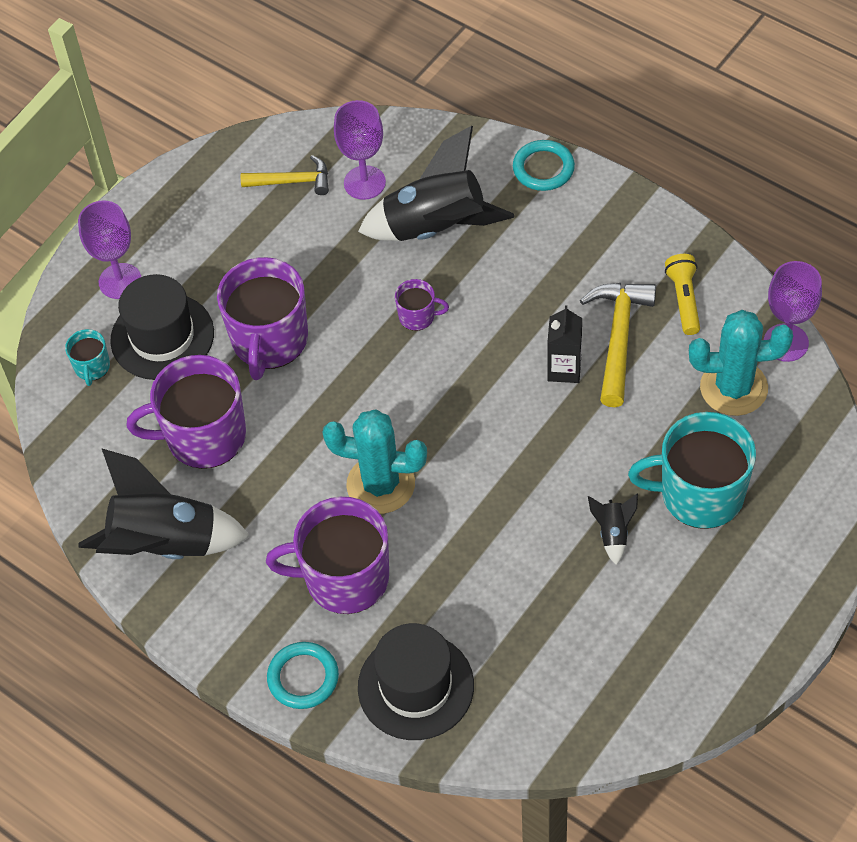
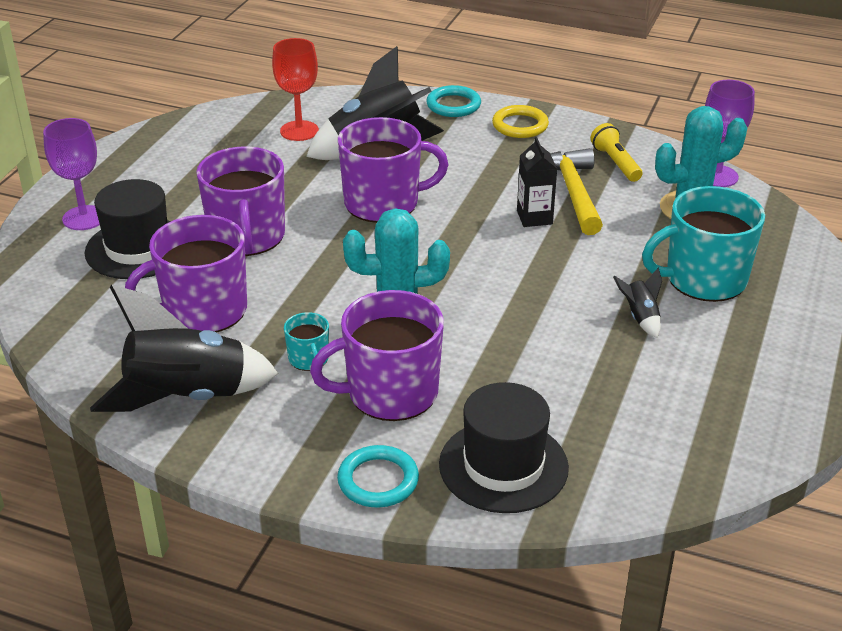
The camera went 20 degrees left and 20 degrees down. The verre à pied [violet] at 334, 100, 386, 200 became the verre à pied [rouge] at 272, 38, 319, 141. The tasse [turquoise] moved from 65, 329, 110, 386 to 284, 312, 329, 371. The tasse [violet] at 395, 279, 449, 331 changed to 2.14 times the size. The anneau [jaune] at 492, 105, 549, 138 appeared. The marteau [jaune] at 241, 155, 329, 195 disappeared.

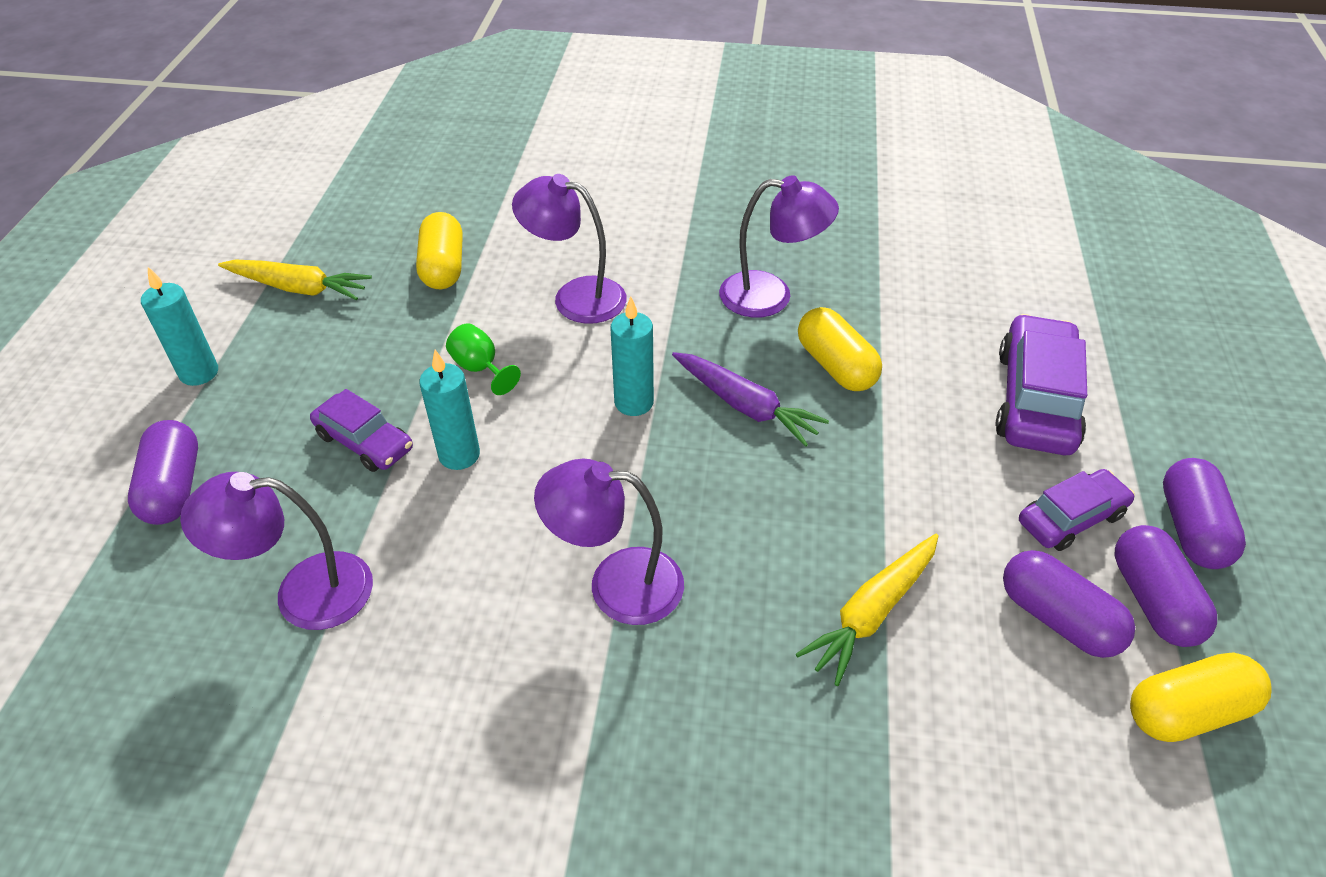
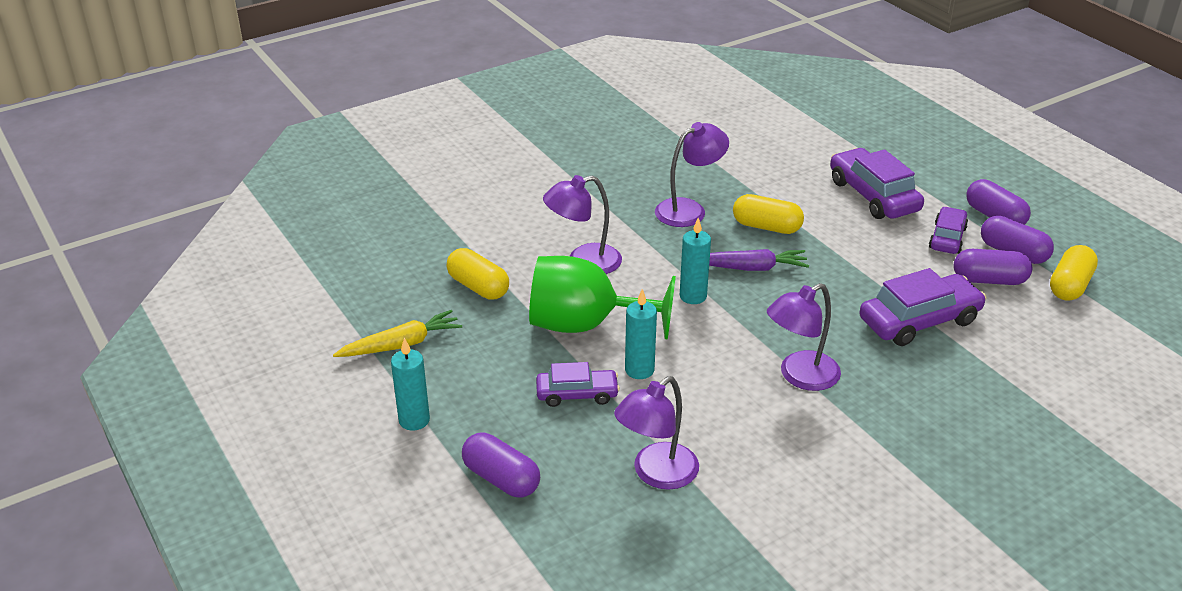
The camera went 40 degrees left and 10 degrees down. The verre à pied [vert] at 446, 323, 521, 395 changed to 2.47 times the size. The carotte [jaune] at 796, 534, 939, 686 was replaced by the voiture [violet] at 859, 268, 987, 346.

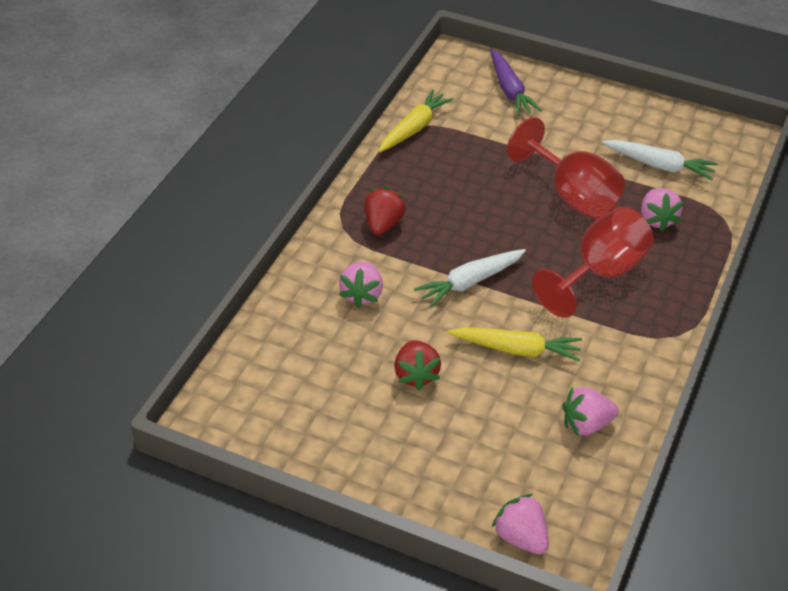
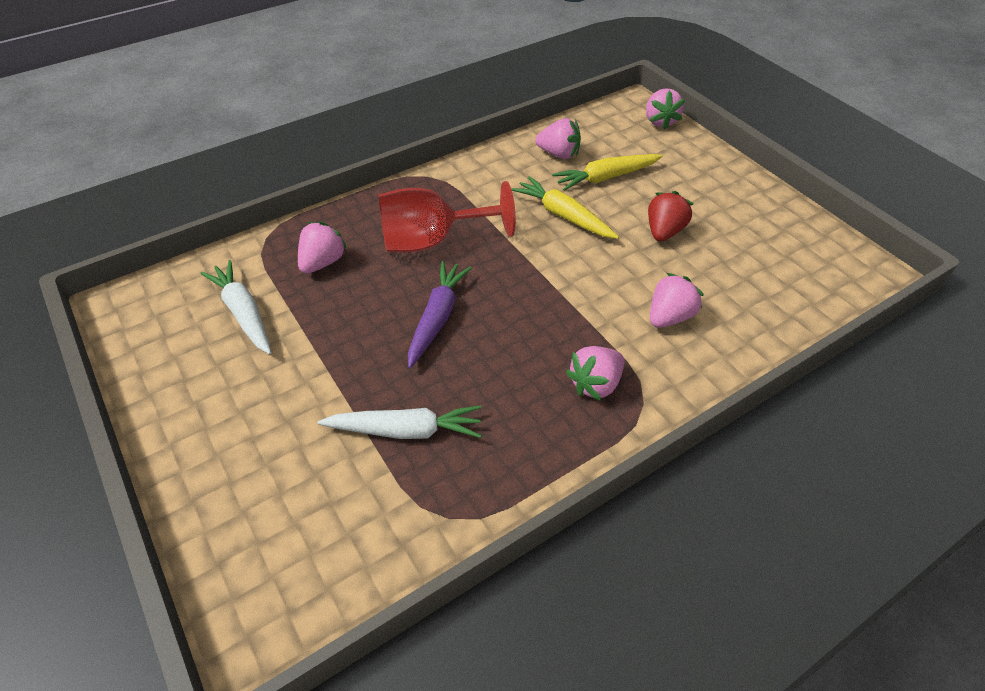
The camera went 145 degrees left and 5 degrees up. The carotte [blanc] moved from 414, 249, 526, 307 to 318, 405, 482, 439. The carotte [violet] moved from 490, 49, 542, 116 to 408, 261, 472, 368. The carotte [jaune] moved from 379, 89, 454, 152 to 552, 154, 663, 191. The fraise [rouge] at 364, 187, 406, 235 became the fraise [rose] at 566, 346, 624, 401. The verre à pied [rouge] at 507, 117, 625, 219 disappeared.

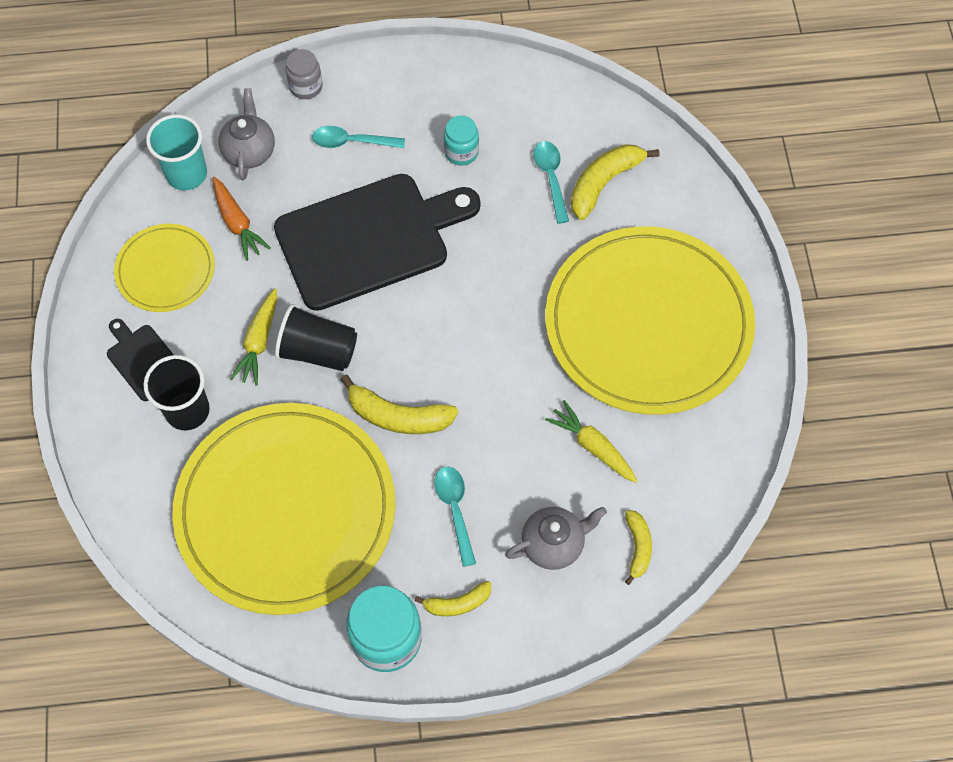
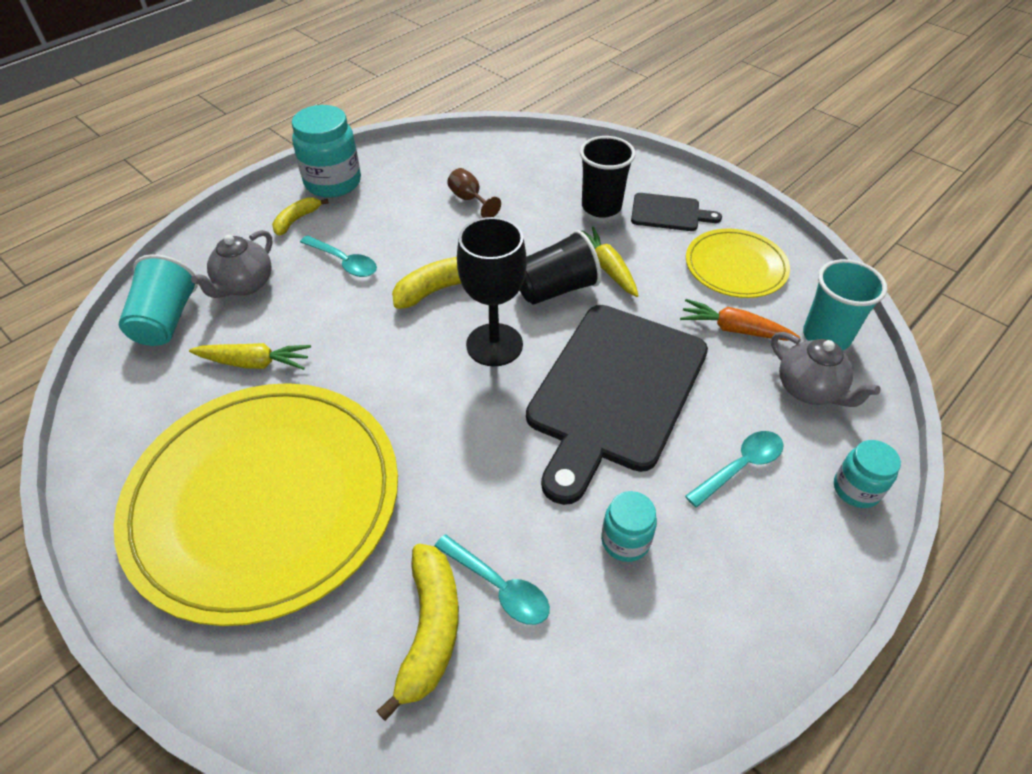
The camera went 140 degrees right and 15 degrees down. The banane [jaune] at 625, 510, 652, 585 was replaced by the gobelet [turquoise] at 119, 254, 198, 346. The assiette [jaune] at 172, 403, 396, 615 was replaced by the verre à pied [marron] at 447, 168, 501, 218. The verre à pied [noir] at 457, 217, 527, 367 appeared. The bocal [gris] at 286, 49, 323, 99 became the bocal [turquoise] at 834, 440, 901, 508.

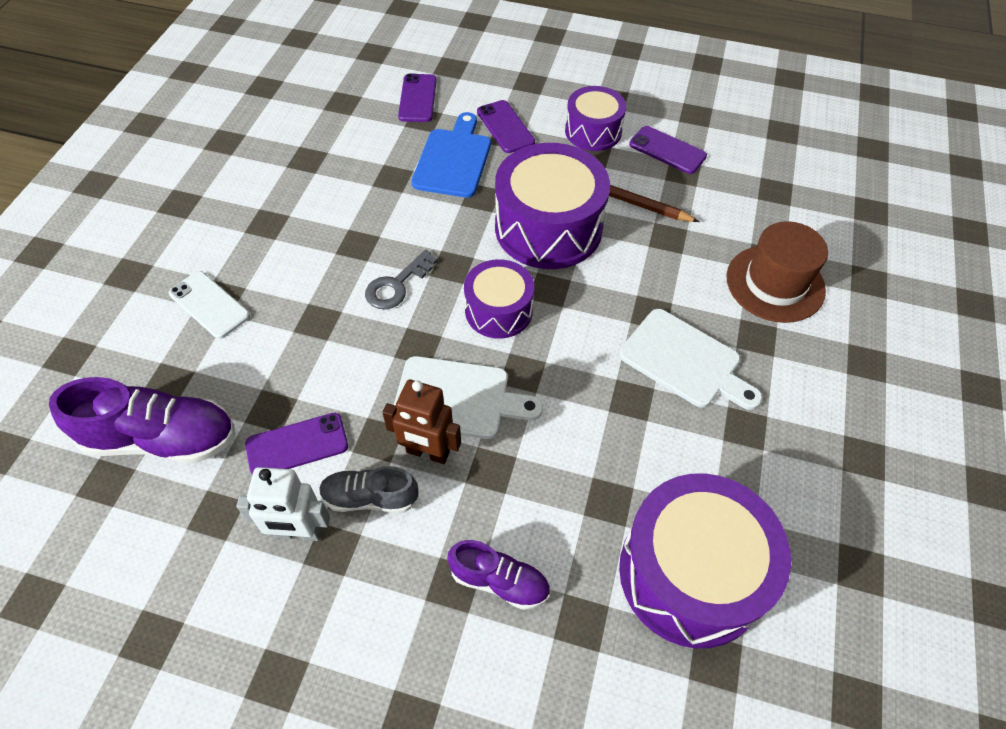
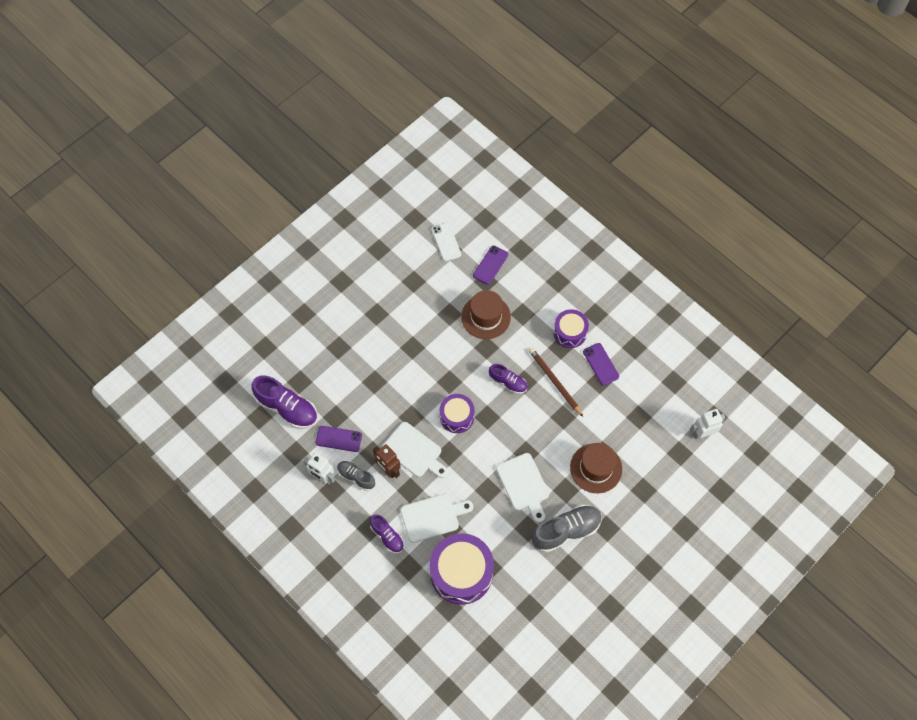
The camera went 30 degrees right and 10 degrees up. The planche à découper [blanc] at 400, 493, 473, 543 appeared. The téléphone [blanc] moved from 169, 271, 250, 339 to 431, 222, 461, 262. The planche à découper [bleu] at 411, 112, 491, 198 was replaced by the chapeau [marron] at 461, 290, 511, 339. The tambour [violet] at 495, 143, 610, 269 was replaced by the chaussure [violet] at 489, 364, 528, 394. The chaussure [gris] at 532, 504, 602, 553 appeared. The robot [blanc] at 690, 409, 725, 440 appeared. The clé [gris] at 365, 250, 438, 309 disappeared. The téléphone [violet] at 477, 100, 535, 153 disappeared.

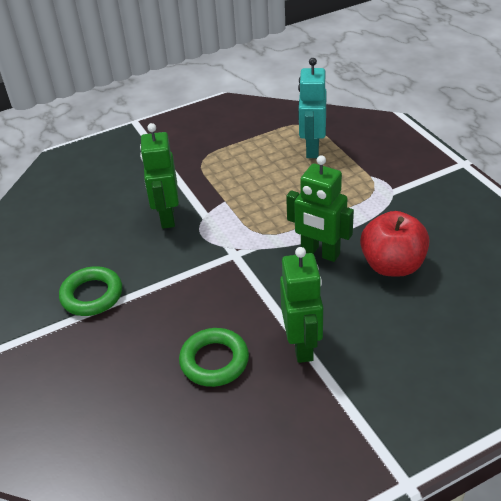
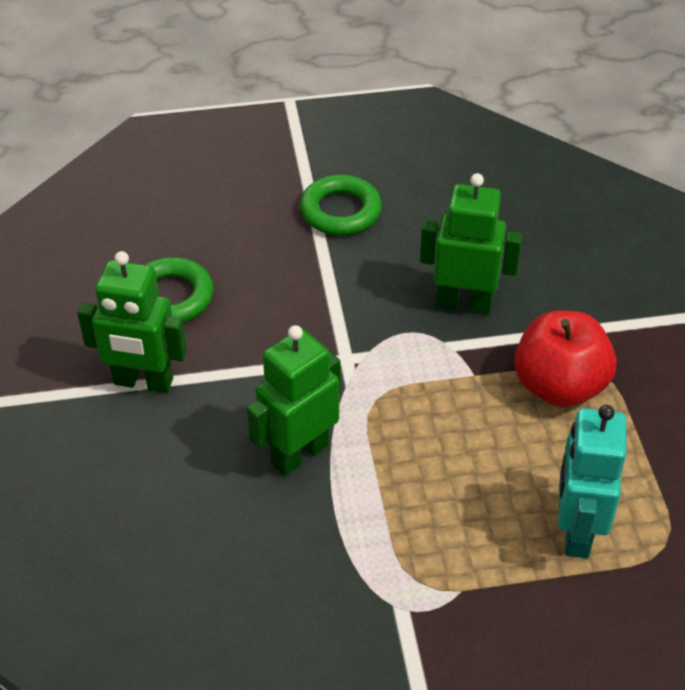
The camera went 105 degrees right and 5 degrees up. The pomme [rouge] moved from 360, 211, 429, 276 to 514, 310, 617, 407. The robot [turquoise] at 298, 58, 327, 158 turned 105 degrees counterclockwise.

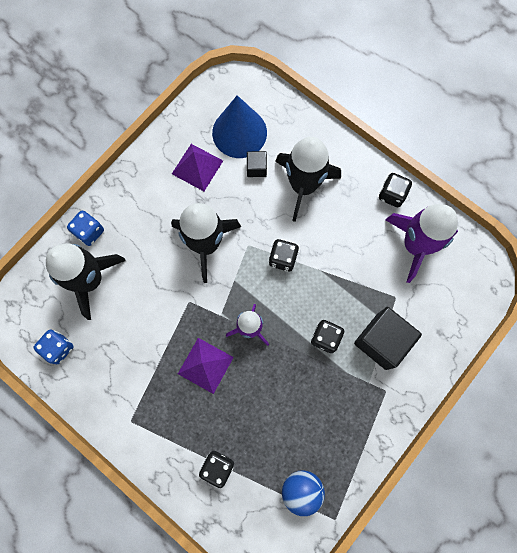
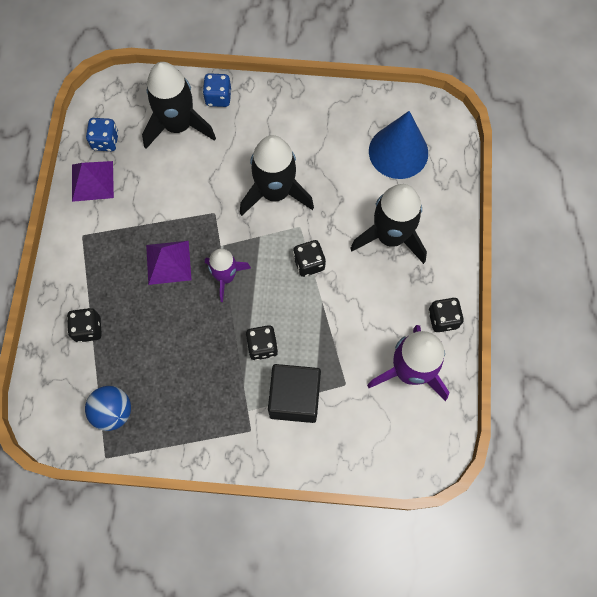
The camera went 55 degrees right and 5 degrees down. The pyramide [violet] moved from 172, 144, 223, 191 to 72, 161, 114, 202. The cube [noir] at 247, 151, 267, 177 disappeared.

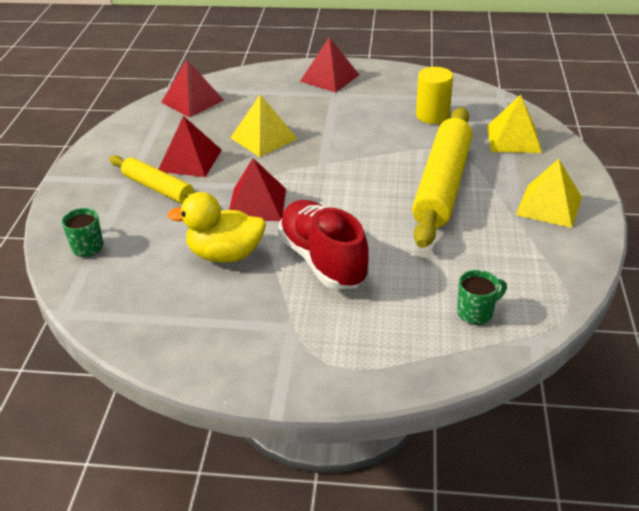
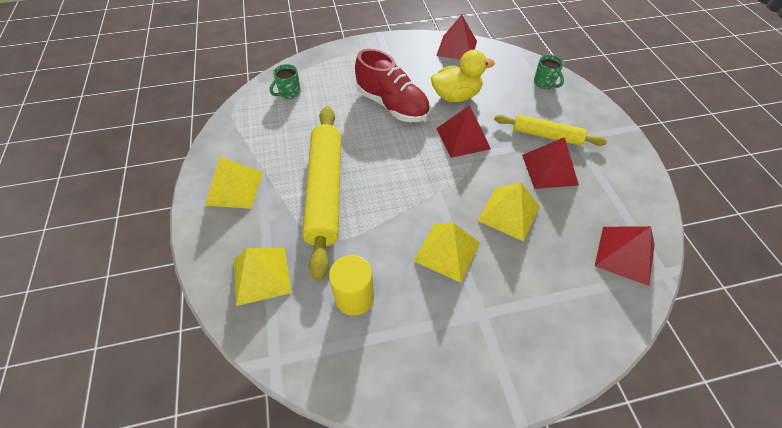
The camera went 160 degrees right and 15 degrees up. The pyramide [jaune] at 414, 223, 480, 283 appeared. The pyramide [rouge] moved from 300, 37, 359, 93 to 436, 15, 477, 60.

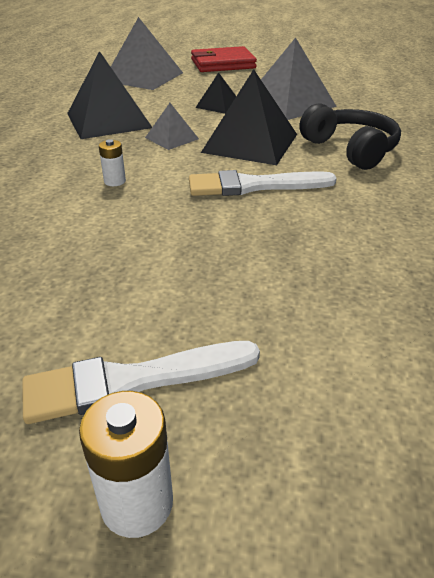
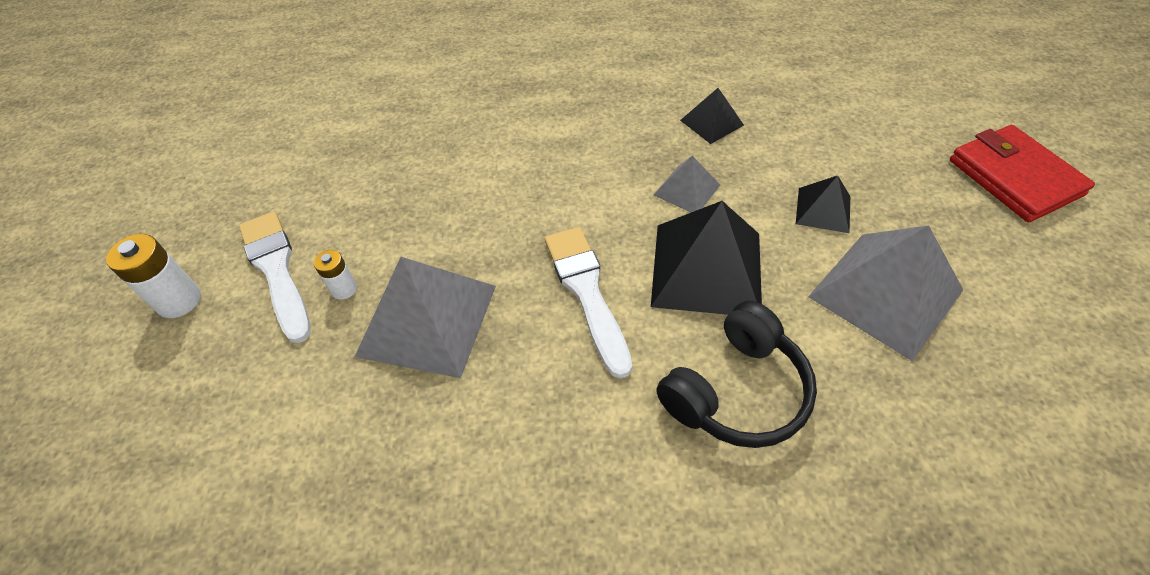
The camera went 80 degrees right and 15 degrees up. The pile [blanc] moved from 99, 139, 126, 186 to 314, 250, 357, 300. The pyramide [gris] moved from 111, 17, 183, 90 to 355, 257, 496, 378. The pyramide [noir] at 67, 51, 152, 139 changed to 0.52 times the size.

